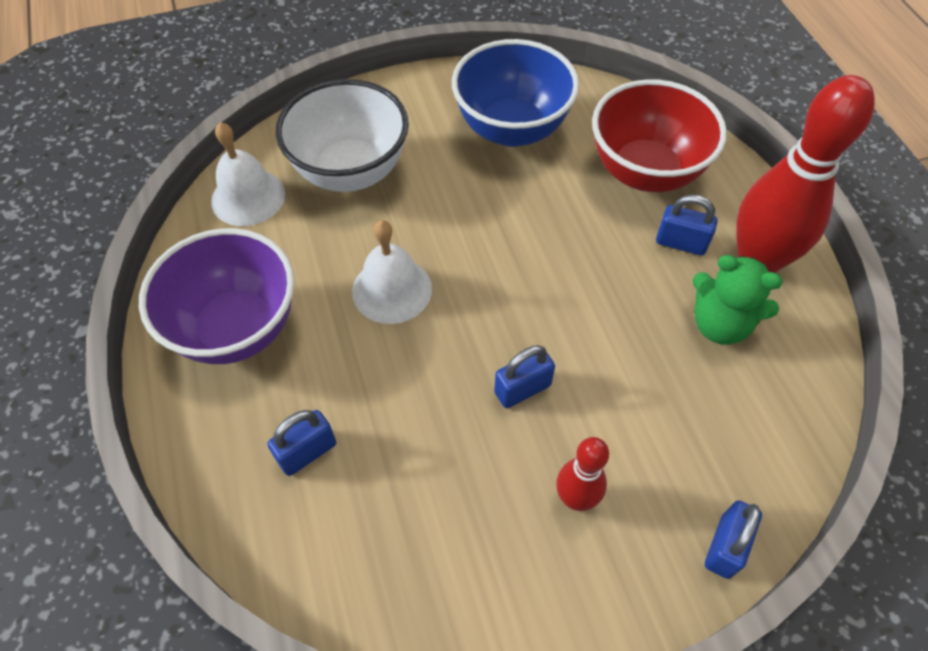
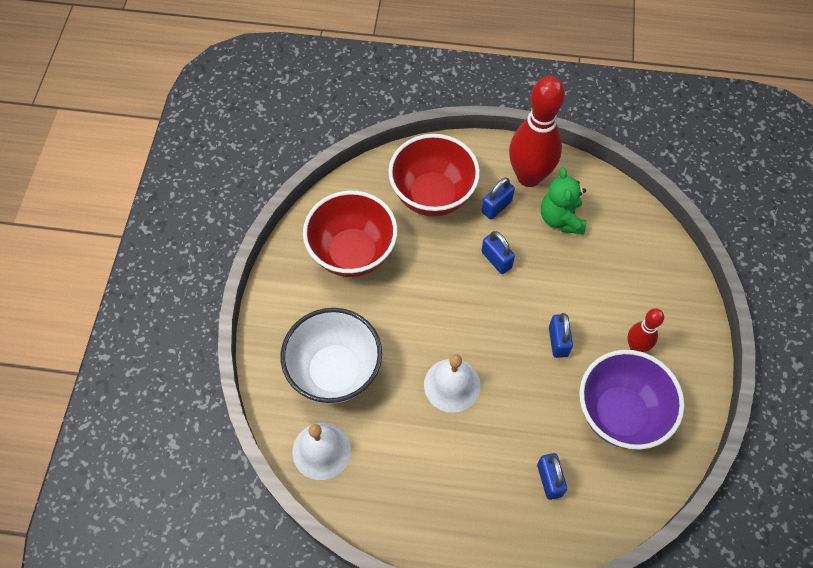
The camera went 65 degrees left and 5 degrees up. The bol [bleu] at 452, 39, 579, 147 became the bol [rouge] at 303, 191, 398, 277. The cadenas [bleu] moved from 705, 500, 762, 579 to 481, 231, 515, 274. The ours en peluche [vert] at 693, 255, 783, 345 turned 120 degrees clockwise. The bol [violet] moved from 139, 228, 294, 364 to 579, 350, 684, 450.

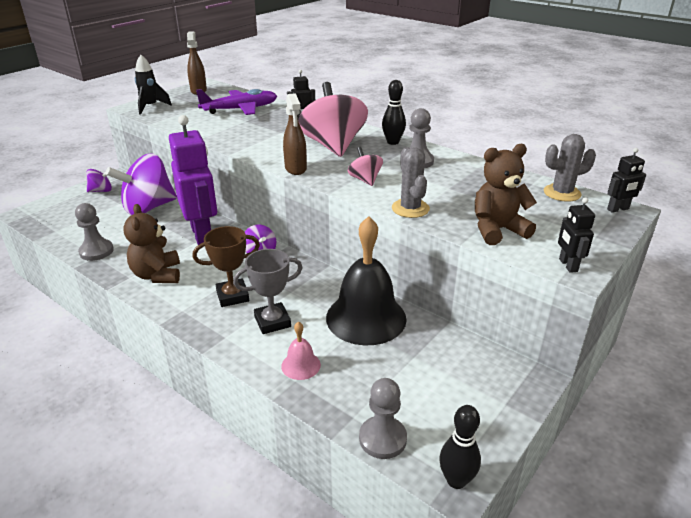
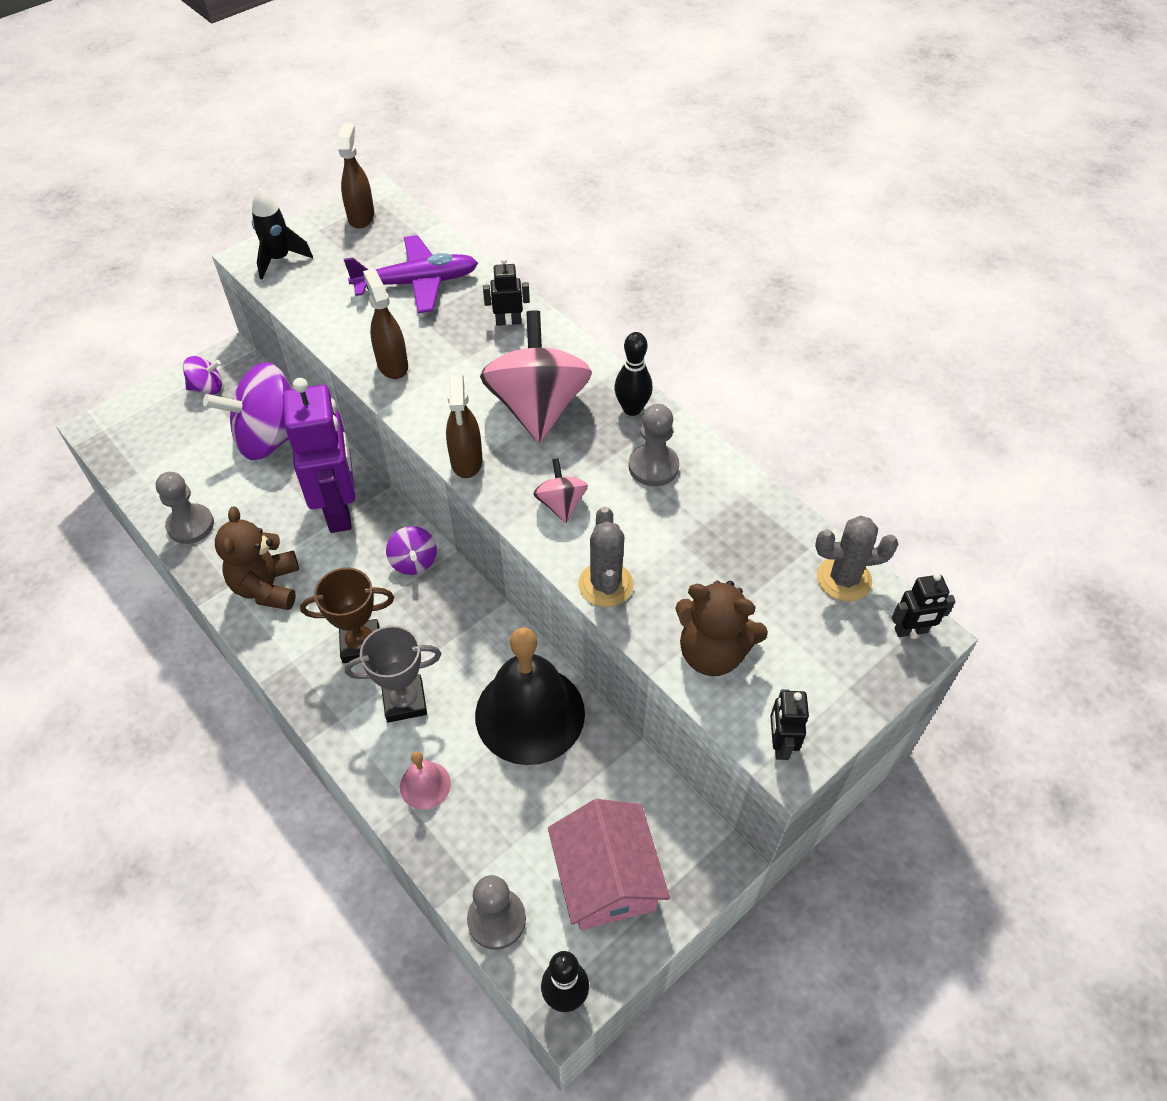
The camera went 10 degrees right and 20 degrees up. The vaporisateur [marron] at 363, 268, 408, 379 appeared. The maison [rose] at 548, 799, 670, 930 appeared. The ours en peluche [marron] at 475, 144, 537, 245 turned 150 degrees counterclockwise.

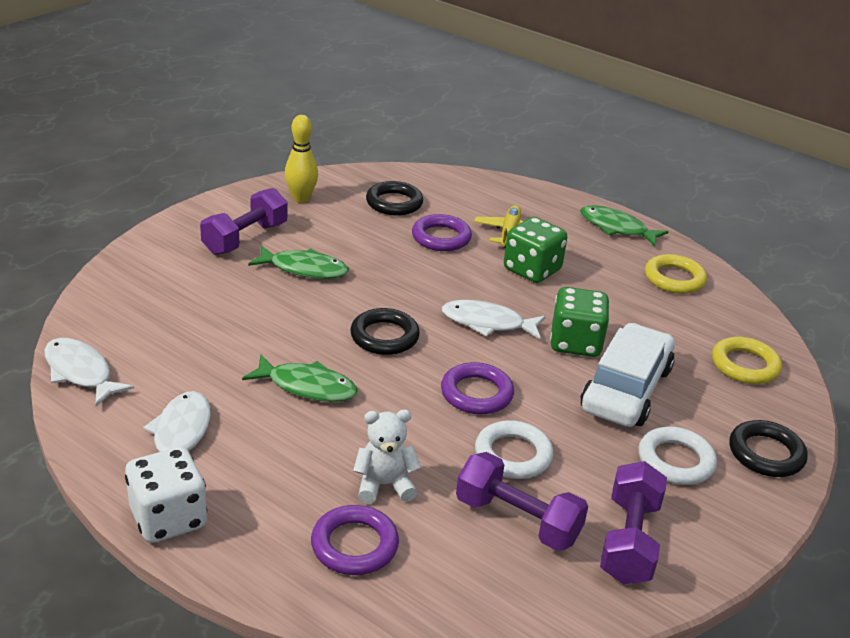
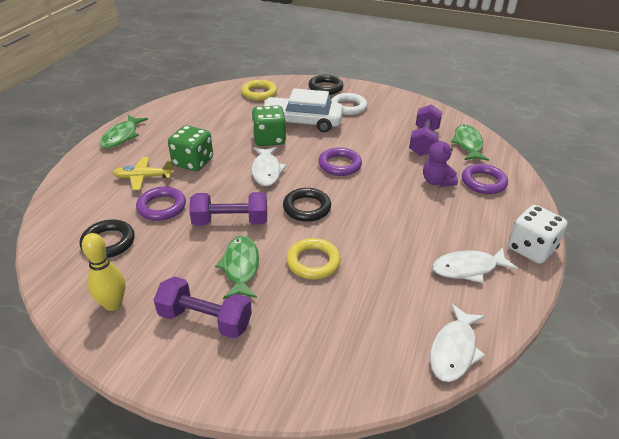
The camera went 105 degrees left and 5 degrees up. The haltère [violet] moved from 600, 461, 667, 584 to 189, 192, 267, 226. The anneau [jaune] moved from 645, 254, 707, 294 to 286, 238, 341, 279. The ours en peluche [blanc] at 353, 410, 421, 504 became the ours en peluche [violet] at 423, 136, 458, 187. The poisson [vert] moved from 242, 355, 358, 402 to 451, 124, 489, 161. The anneau [blanc] at 475, 420, 553, 479 disappeared.

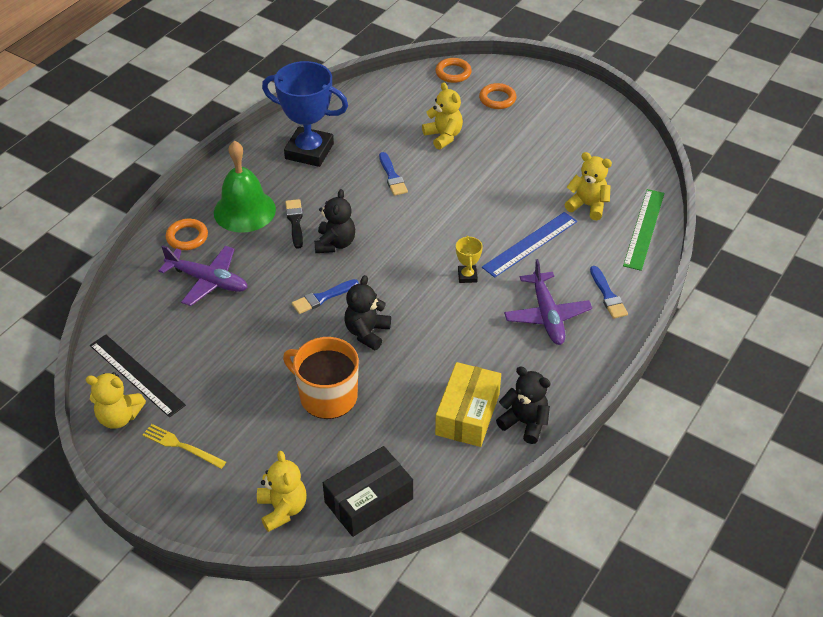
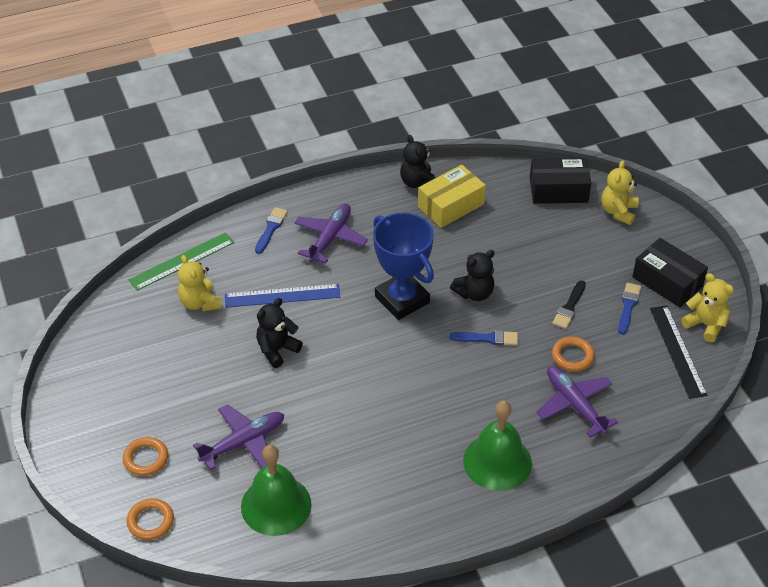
The camera went 145 degrees left and 0 degrees up. The ours en peluche [jaune] at 422, 82, 463, 150 was replaced by the avion [violet] at 193, 404, 284, 470. The cloche [vert] at 241, 445, 312, 536 appeared. The ours en peluche [noir] moved from 314, 189, 355, 253 to 256, 298, 303, 368. The trophée [bleu] moved from 262, 61, 348, 167 to 373, 212, 434, 320. The pinceau [noir] moved from 285, 199, 303, 249 to 552, 280, 586, 329. The anneau [orange] moved from 166, 219, 208, 250 to 552, 337, 595, 371. The pinceau [bleu] moved from 379, 152, 408, 196 to 618, 283, 641, 334. The fourchette [jaune] at 143, 424, 226, 469 was replaced by the boîte [noir] at 632, 238, 708, 307. The tasse [orange] at 283, 337, 359, 419 disappeared. The trophée [jaune] at 456, 236, 483, 283 disappeared.

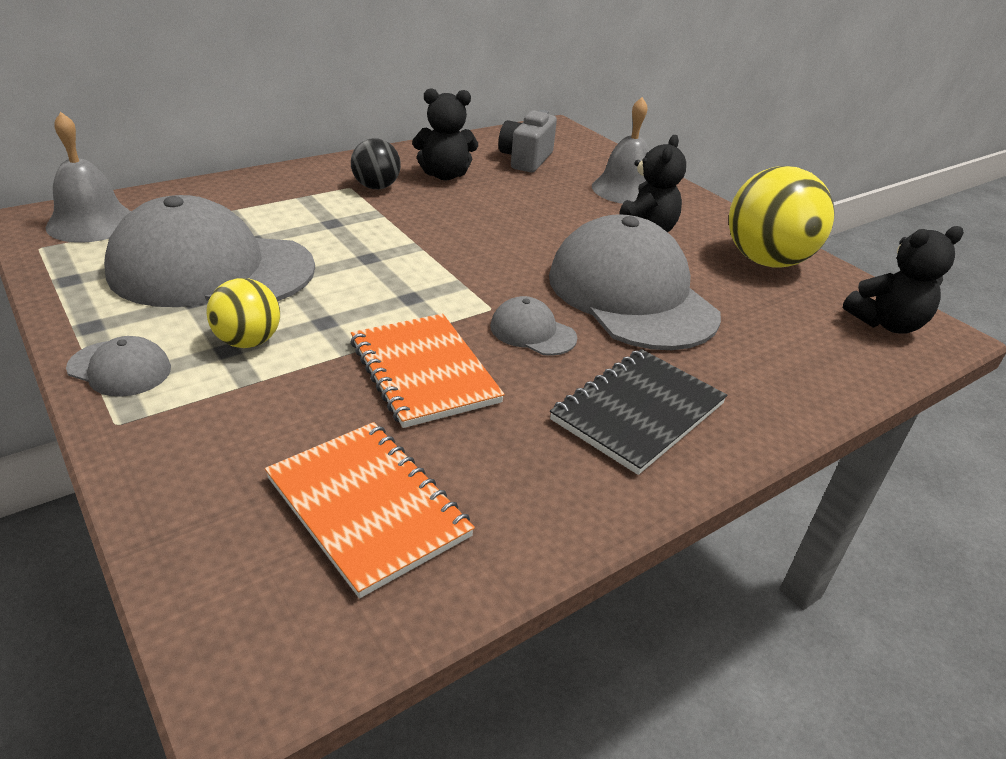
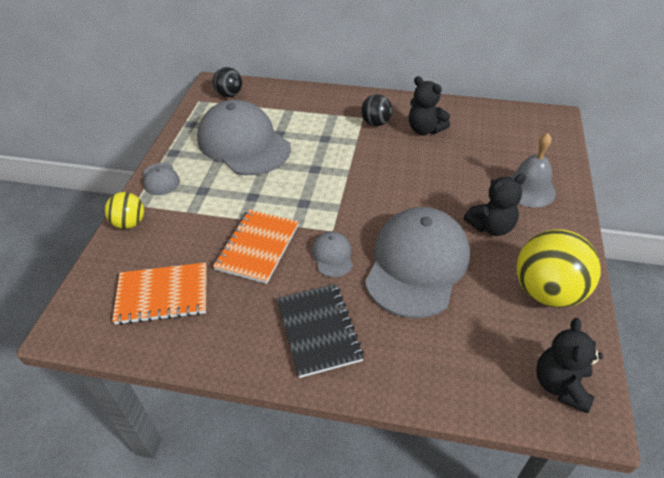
The camera went 50 degrees right and 10 degrees up. The balle [jaune] moved from 207, 278, 280, 348 to 105, 192, 144, 229. The carnet [orange] at 265, 422, 475, 599 turned 75 degrees clockwise. The cloche [gris] at 46, 112, 131, 243 was replaced by the balle [noir] at 213, 67, 242, 97. The carnet [noir] at 550, 349, 727, 475 turned 75 degrees clockwise. The ours en peluche [noir] at 843, 226, 964, 334 turned 75 degrees clockwise. The appareil photo [gris] at 498, 110, 557, 172 disappeared.

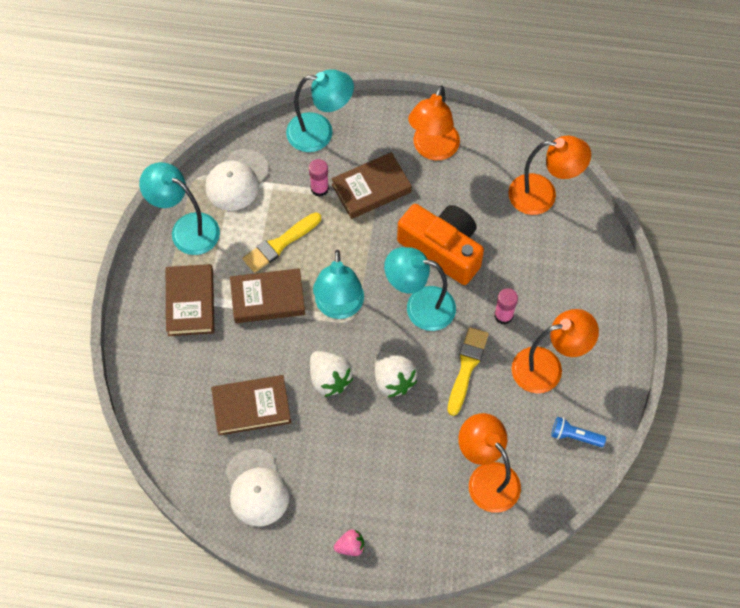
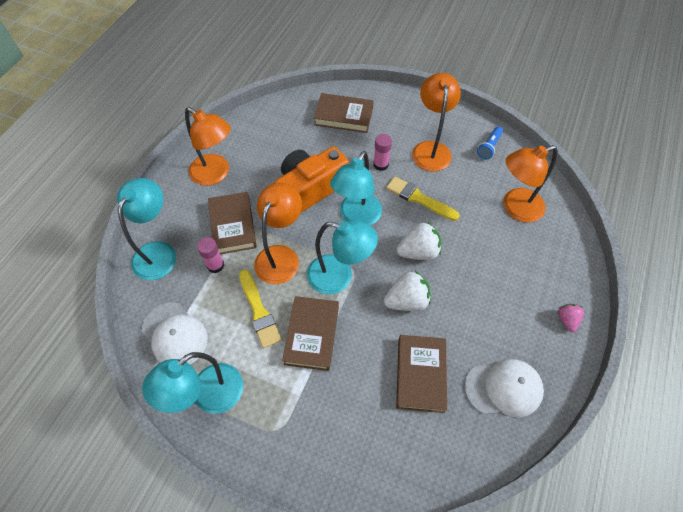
The camera went 75 degrees left and 5 degrees down. The lampe [orange] moved from 508, 136, 591, 215 to 254, 182, 302, 284. The livre [marron] moved from 166, 264, 214, 336 to 314, 93, 374, 133.

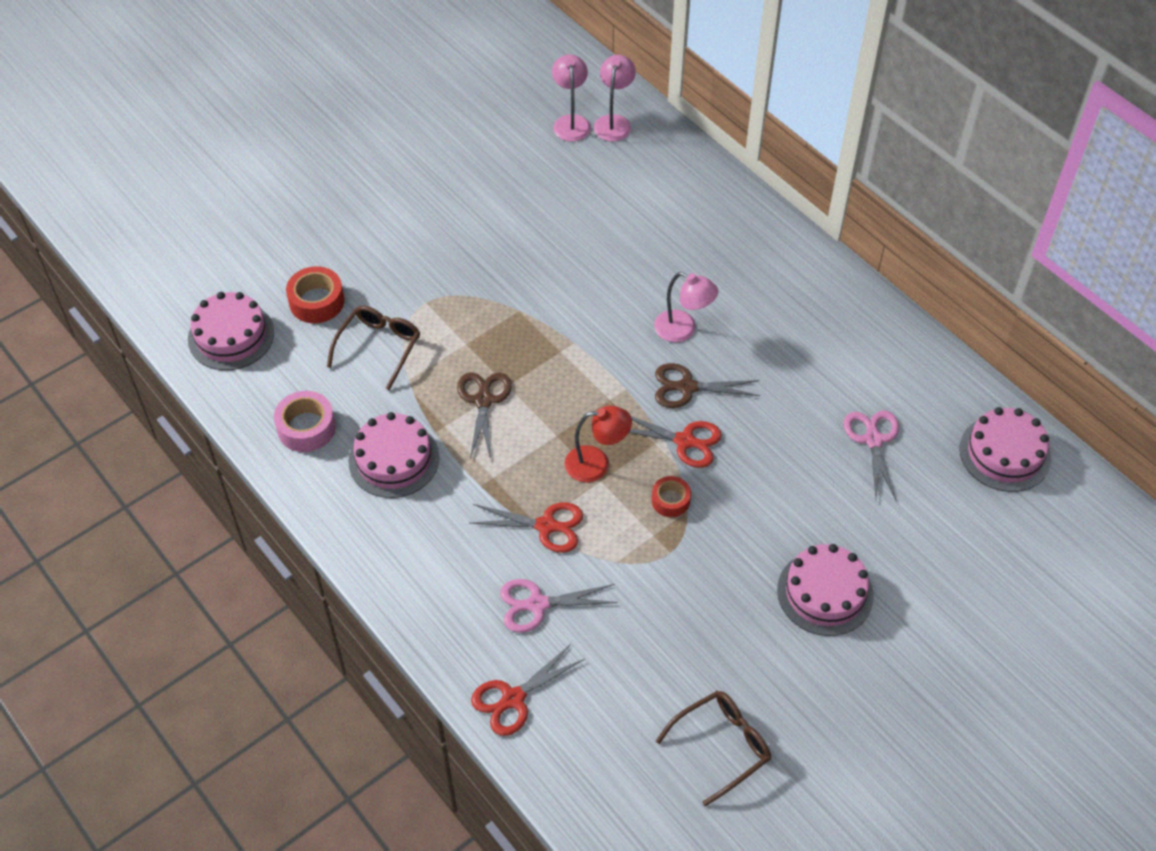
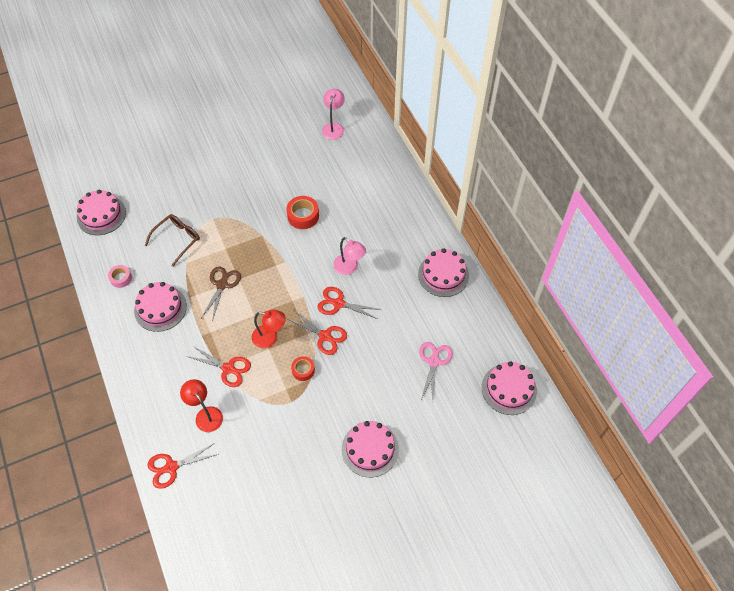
The camera went 15 degrees right and 5 degrees up. The ruban adhésif [rose] at 274, 391, 336, 452 changed to 0.64 times the size. The ciseaux [rose] at 500, 579, 618, 633 was replaced by the lampe [rouge] at 180, 379, 223, 432. The ruban adhésif [rouge] moved from 286, 266, 344, 323 to 286, 196, 319, 229. The ciseaux [marron] at 655, 363, 760, 408 became the ciseaux [rouge] at 317, 287, 381, 319. The gâteau [rose] at 418, 249, 469, 297 appeared. The lampe [rose] at 594, 55, 636, 142 disappeared. The lunettes [marron] at 656, 691, 771, 806 disappeared.

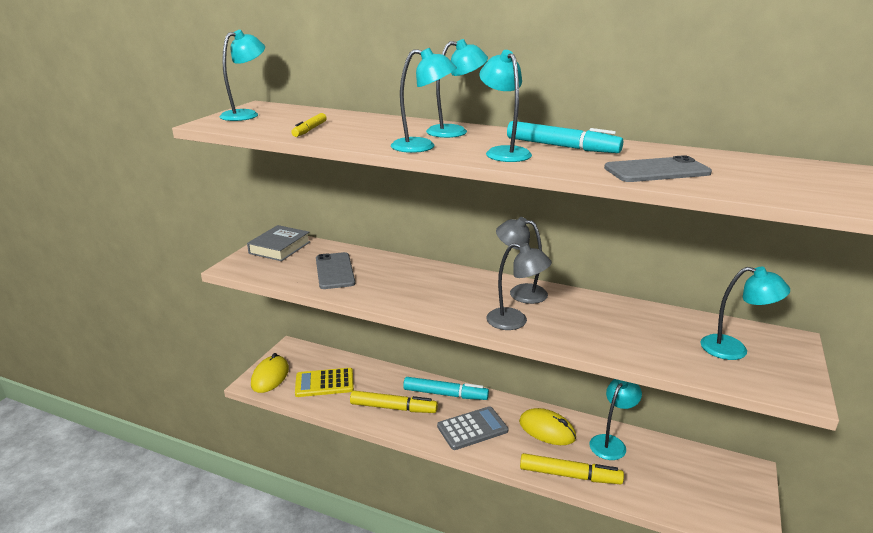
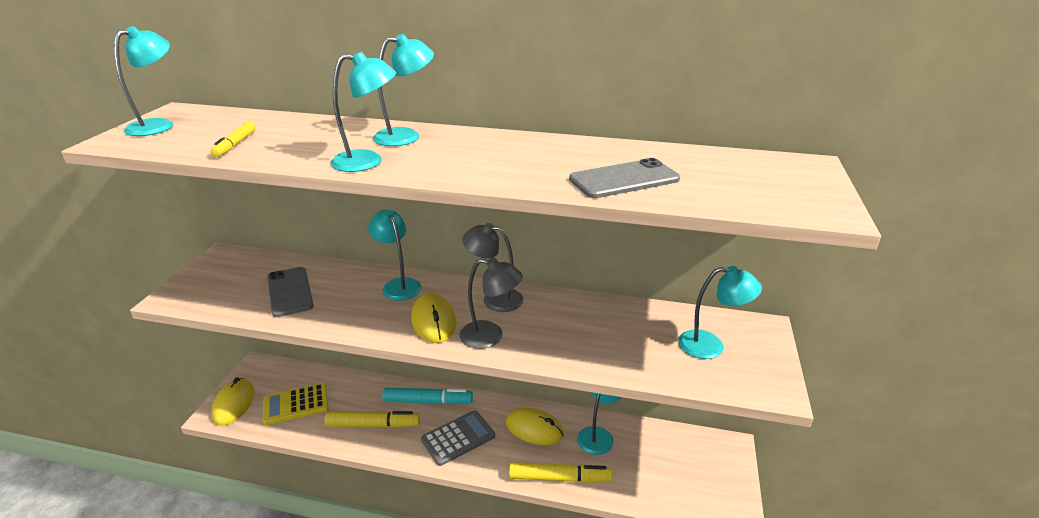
The camera went 10 degrees left and 5 degrees up. The lampe [turquoise] moved from 479, 50, 532, 162 to 368, 209, 422, 301. The souris [jaune] at 411, 293, 456, 343 appeared. The livre [gris] at 247, 225, 310, 261 disappeared. The feutre [turquoise] at 507, 121, 623, 153 disappeared.

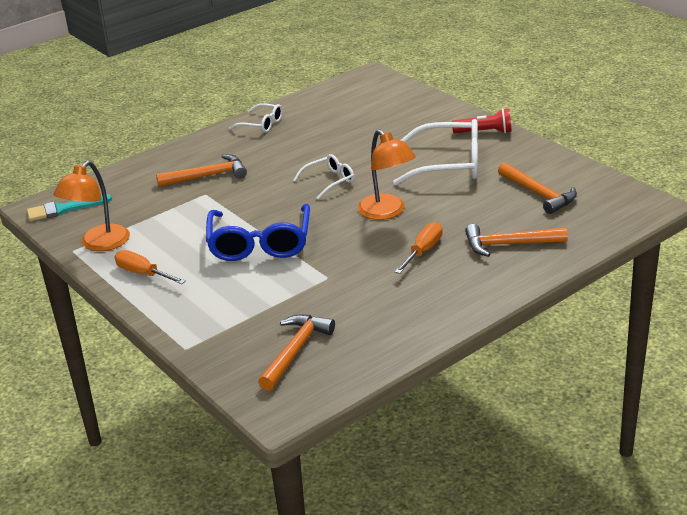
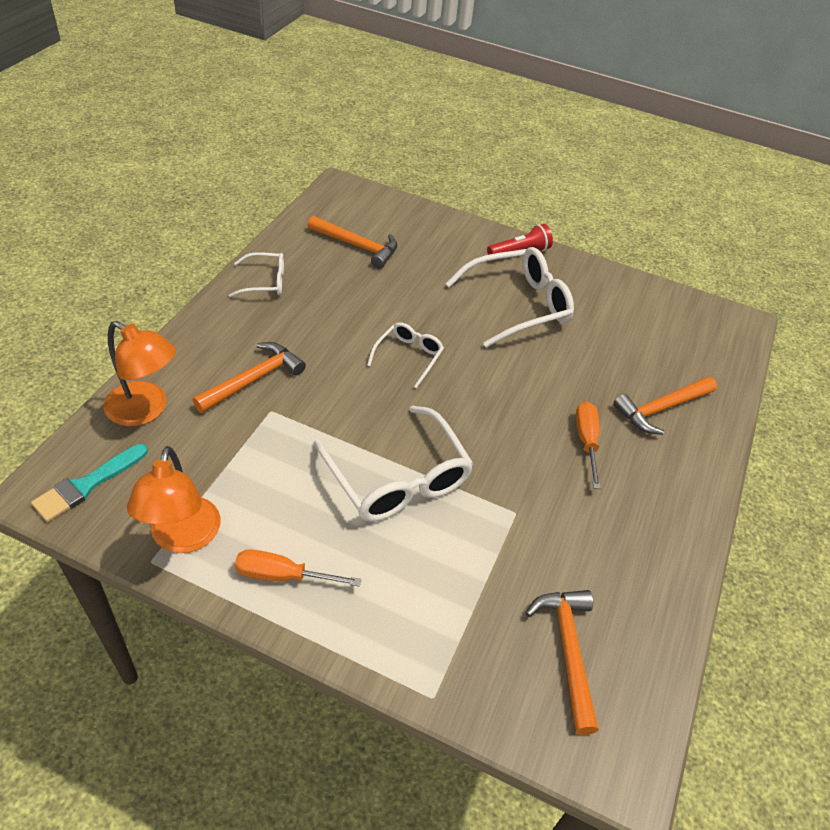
The camera went 35 degrees left and 15 degrees up. The lampe [orange] moved from 358, 129, 416, 220 to 104, 321, 176, 426. The marteau [orange] moved from 498, 162, 577, 214 to 308, 216, 397, 268. The lunettes [bleu] at 206, 204, 310, 261 became the lunettes [blanc] at 313, 406, 473, 522.

